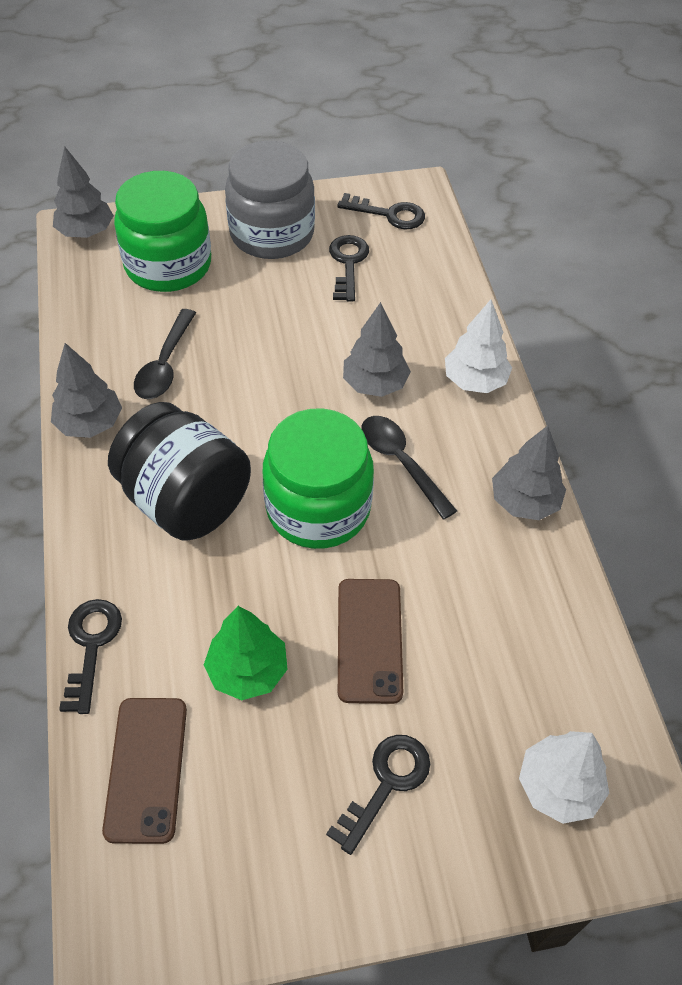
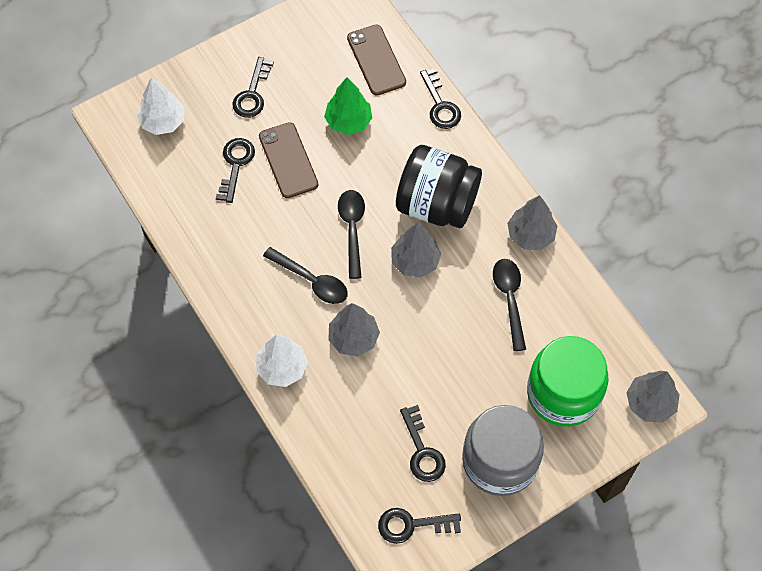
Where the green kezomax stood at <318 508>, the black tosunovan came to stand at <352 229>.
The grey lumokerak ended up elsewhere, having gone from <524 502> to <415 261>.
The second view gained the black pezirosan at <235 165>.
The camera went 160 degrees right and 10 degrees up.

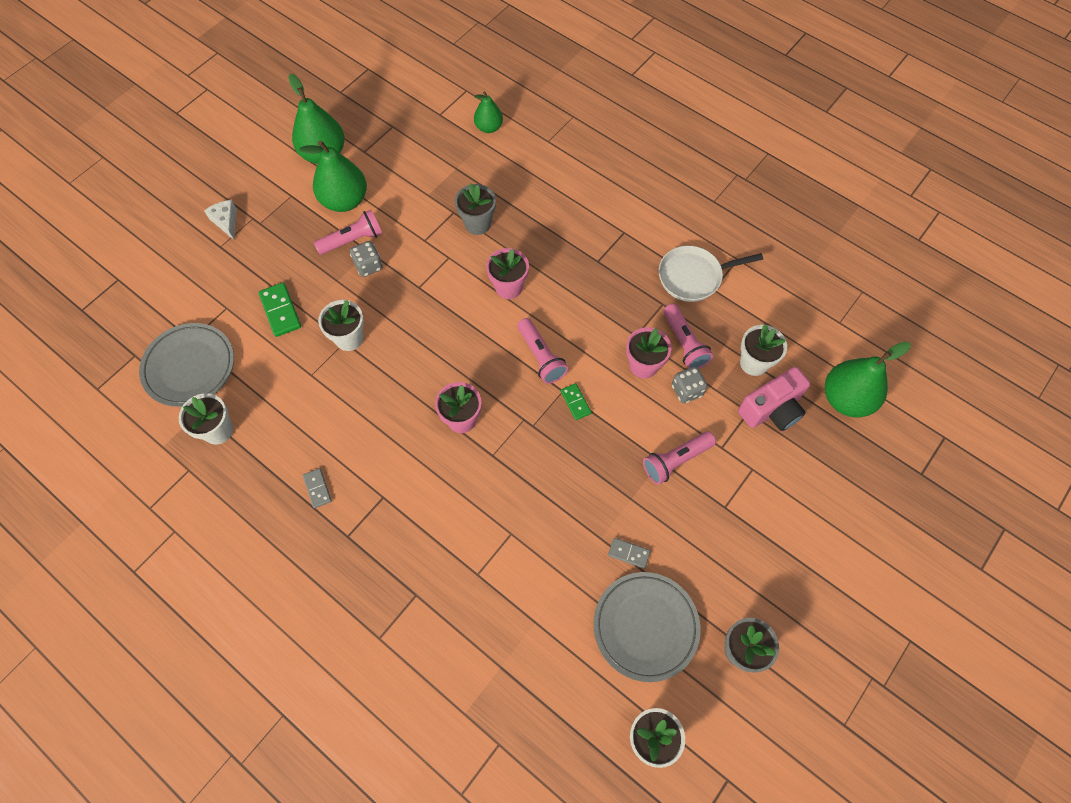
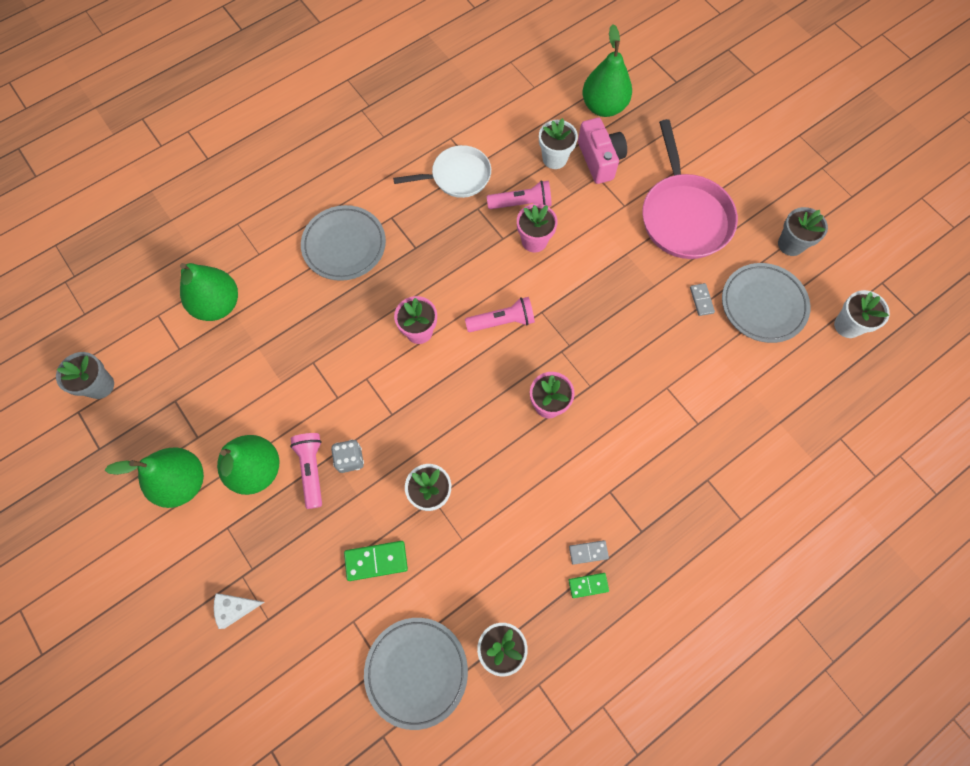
The size of the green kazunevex at <489 127> changed by a factor of 1.71.
The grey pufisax ended up elsewhere, having gone from <477 224> to <100 385>.
The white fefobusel at <693 276> ended up facing another way, 105 degrees counterclockwise from before.
The second view lost the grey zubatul at <687 390>.
The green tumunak ended up elsewhere, having gone from <575 402> to <588 585>.
The second view lost the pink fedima at <675 460>.
The grey tumunak at <628 553> ended up facing another way, 45 degrees counterclockwise from before.
The second view gained the pink fefobusel at <683 216>.
The second view gained the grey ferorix at <344 245>.
The camera went 75 degrees left and 5 degrees up.

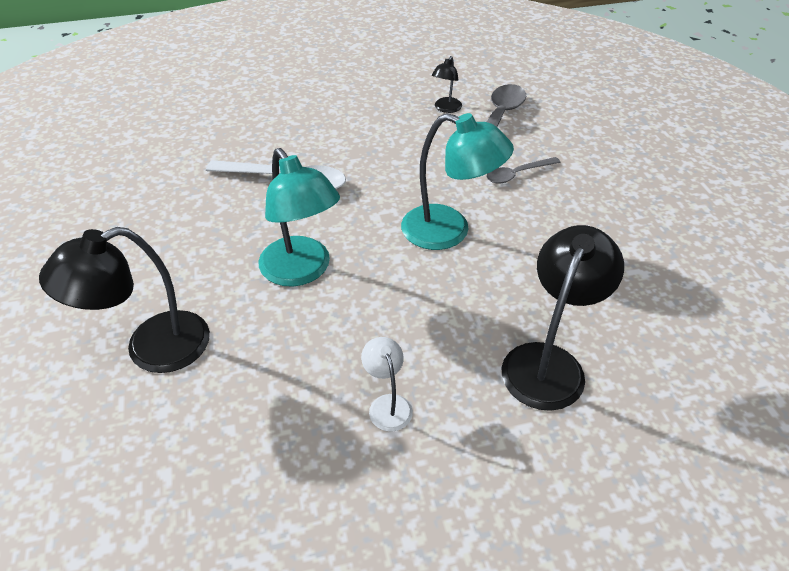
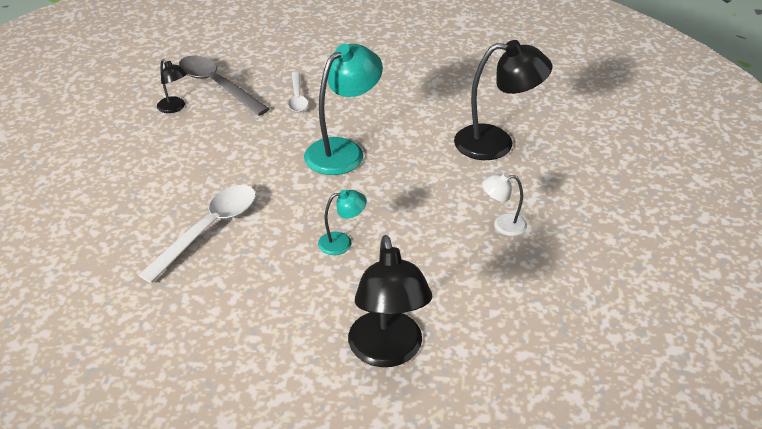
The size of the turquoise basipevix at <302 271> changed by a factor of 0.50.
What was the grey tosunovan at <517 174> turned into the white tosunovan at <297 97>.
The black basipevix at <548 362> ended up facing another way, 135 degrees clockwise from before.
The camera went 70 degrees left and 5 degrees down.

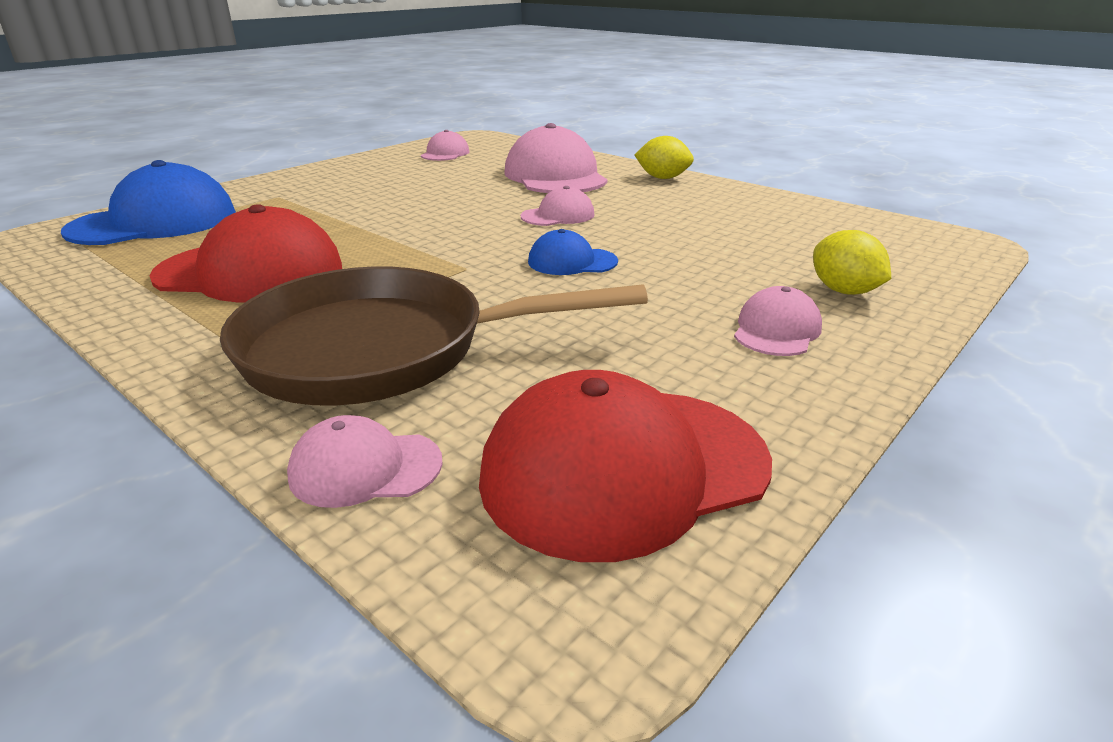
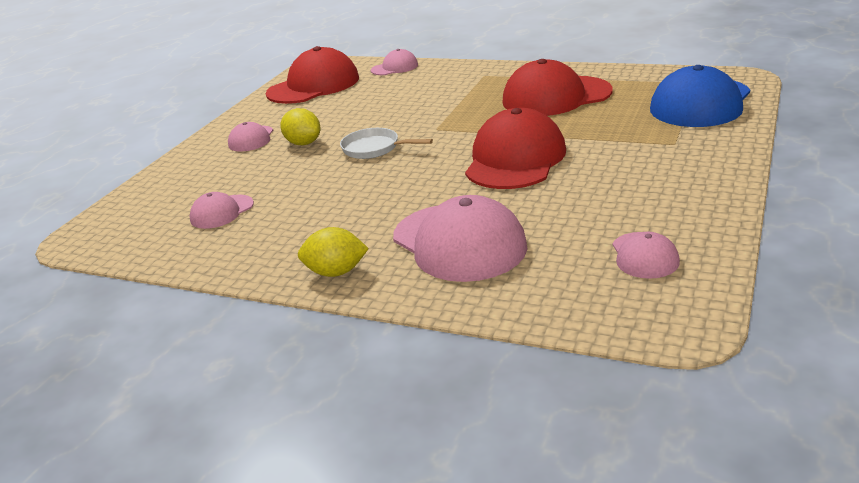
The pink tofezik ended up elsewhere, having gone from <558 215> to <222 212>.
Where the blue tofezik stood at <572 262>, the white fefobusel came to stand at <374 148>.
The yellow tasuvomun ended up elsewhere, having gone from <843 291> to <303 143>.
The second view lost the brown fefobusel at <381 349>.
The second view gained the red tofezik at <515 159>.
The camera went 165 degrees right and 0 degrees up.

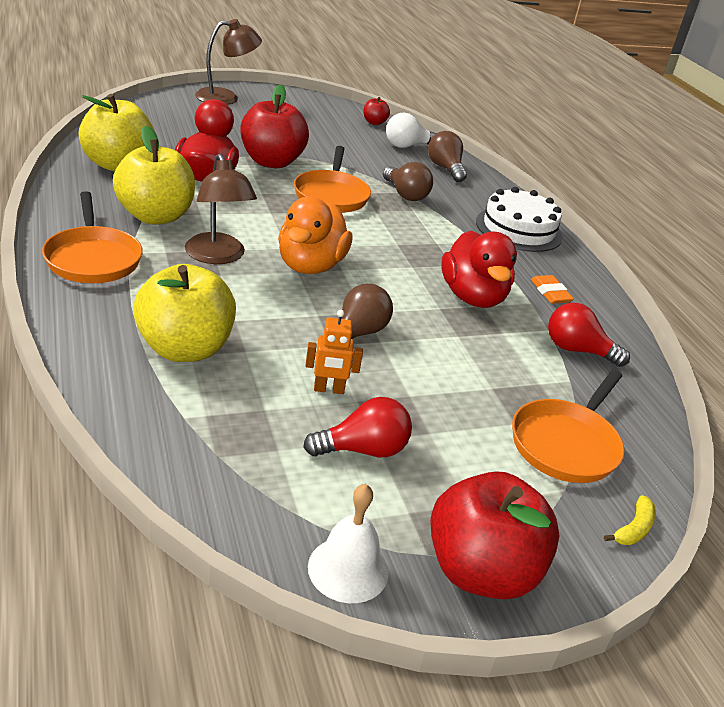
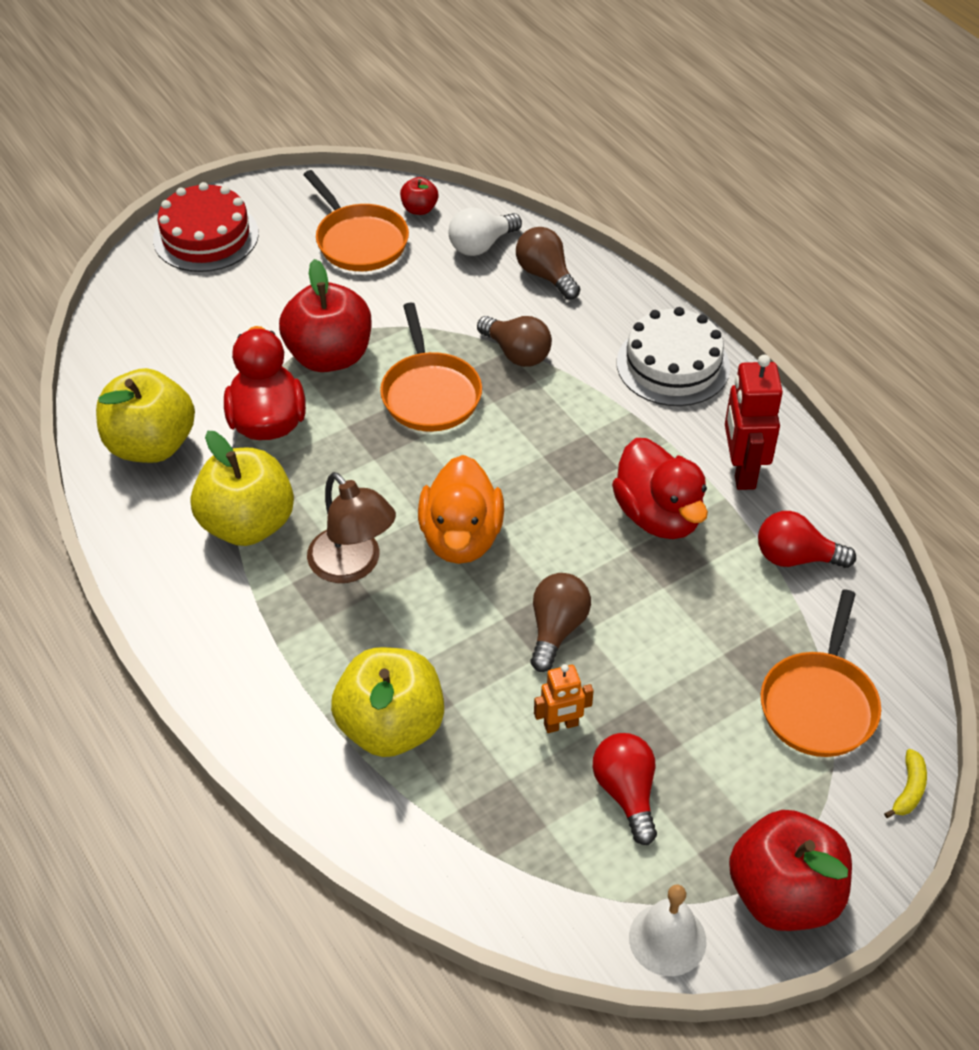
Where the brown basipevix stood at <226 97>, the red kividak came to stand at <206 236>.
The orange fefobusel ended up elsewhere, having gone from <93 258> to <359 241>.
Where the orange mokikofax stood at <550 293>, the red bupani came to stand at <742 471>.
The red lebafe at <363 450> ended up facing another way, 75 degrees counterclockwise from before.
The camera went 10 degrees left and 15 degrees up.

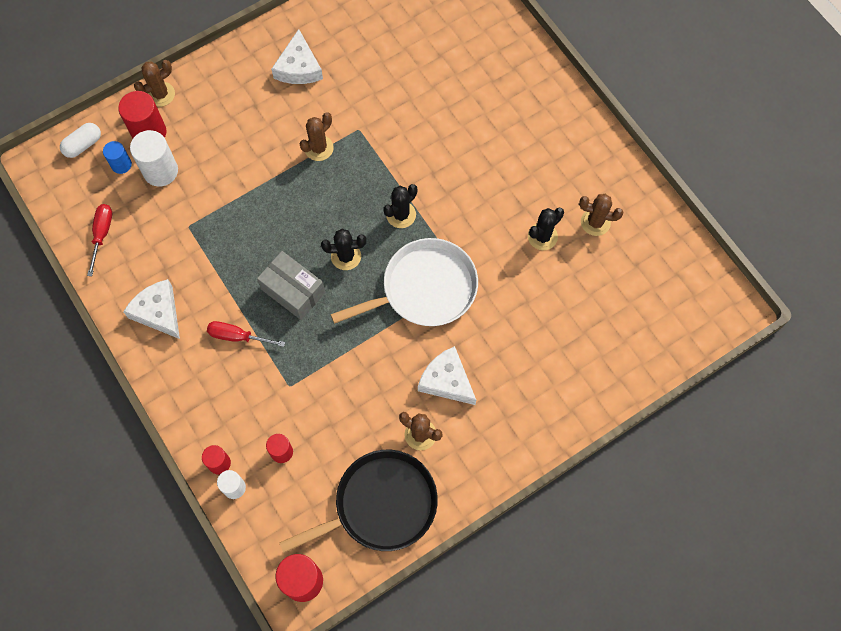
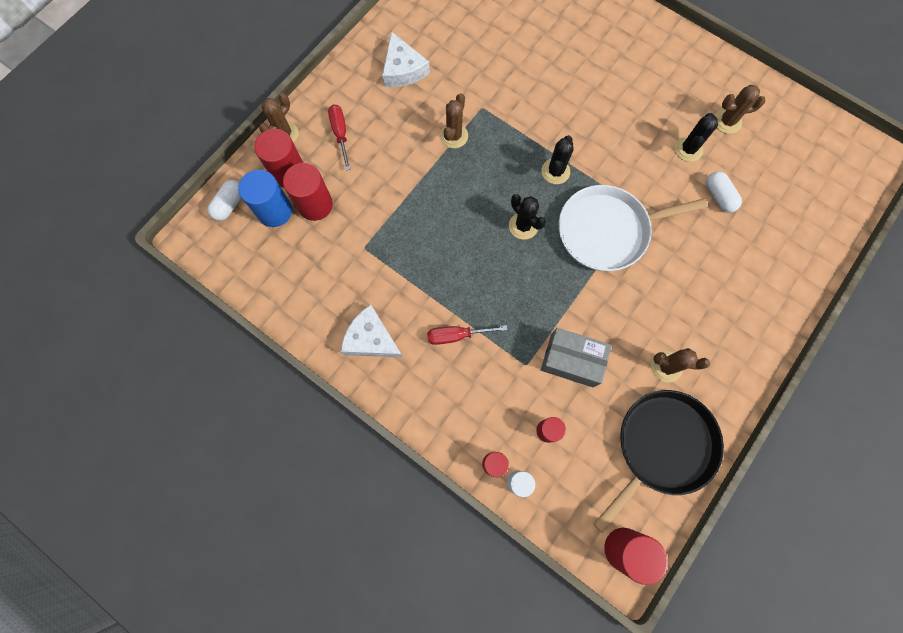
What was the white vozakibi at <160 171> turned into the red vozakibi at <315 205>.
The size of the blue vozakibi at <121 164> changed by a factor of 1.70.
The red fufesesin ended up elsewhere, having gone from <102 234> to <340 133>.
The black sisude at <346 256> ended up facing another way, 75 degrees clockwise from before.
The white fefobusel at <424 288> ended up facing another way, 150 degrees counterclockwise from before.
The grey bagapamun ended up elsewhere, having gone from <293 291> to <571 360>.
The second view lost the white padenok at <447 380>.
The second view gained the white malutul at <718 196>.
The camera went 20 degrees left and 5 degrees up.

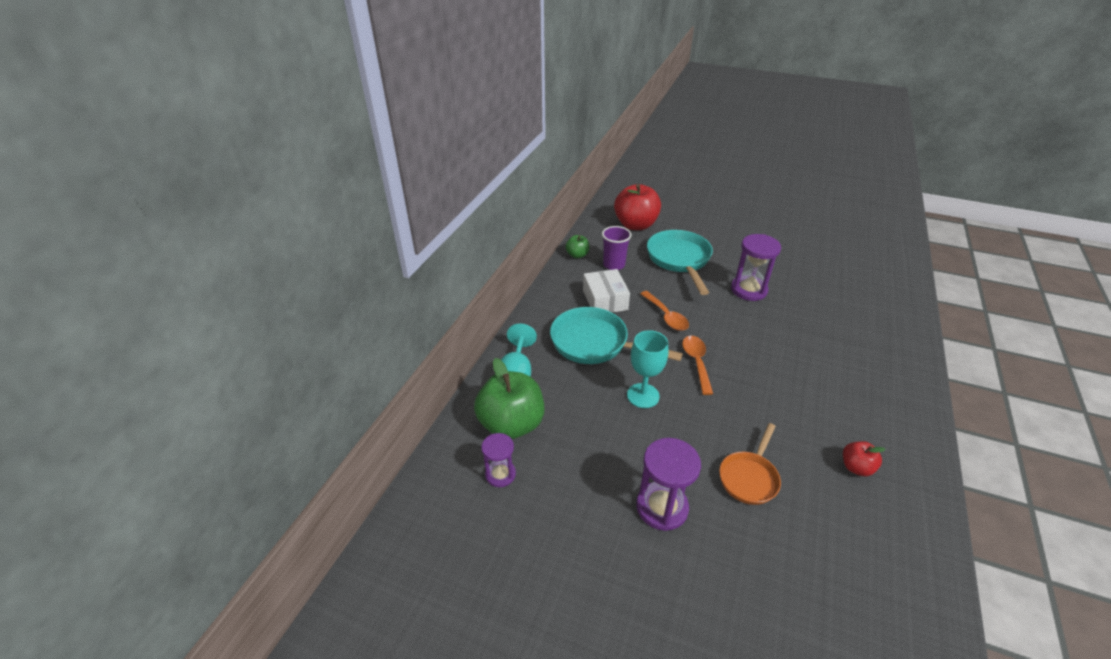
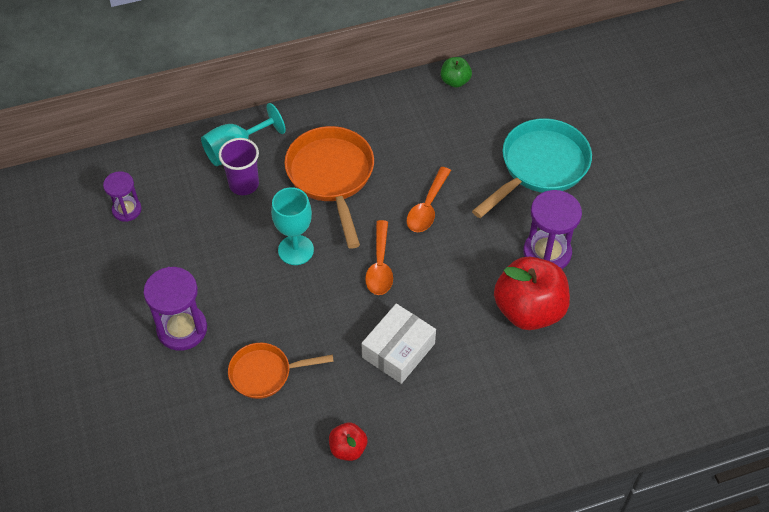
The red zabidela ended up elsewhere, having gone from <635 225> to <529 310>.
The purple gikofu ended up elsewhere, having gone from <614 265> to <244 184>.
The white bagapamun ended up elsewhere, having gone from <605 300> to <398 350>.
What was the turquoise fefobusel at <595 343> turned into the orange fefobusel at <331 177>.
The orange tosunovan at <696 362> ended up facing another way, 135 degrees clockwise from before.
The second view lost the green zabidela at <511 424>.
The camera went 50 degrees right and 15 degrees up.

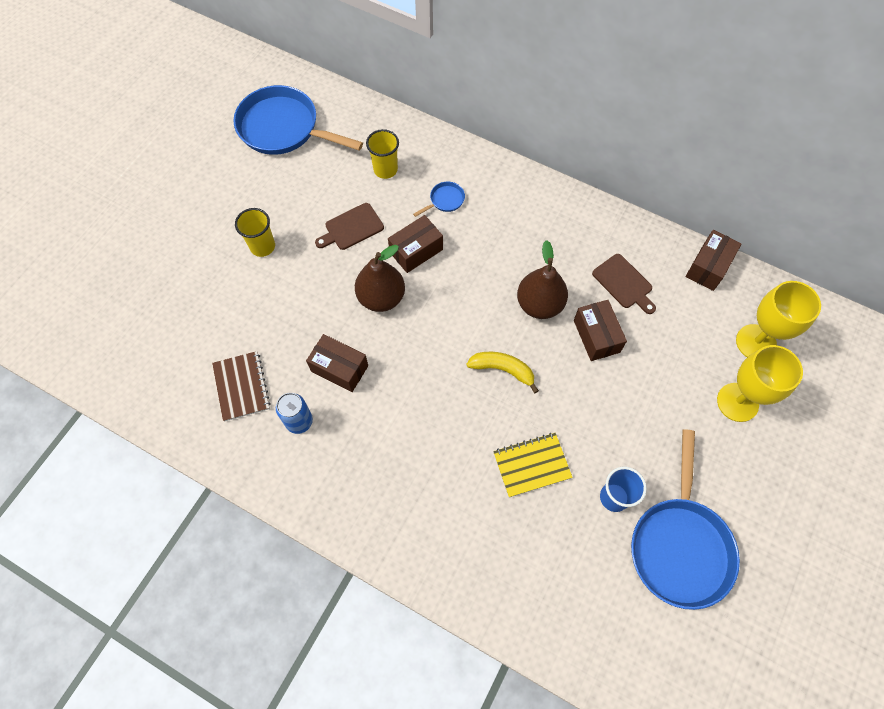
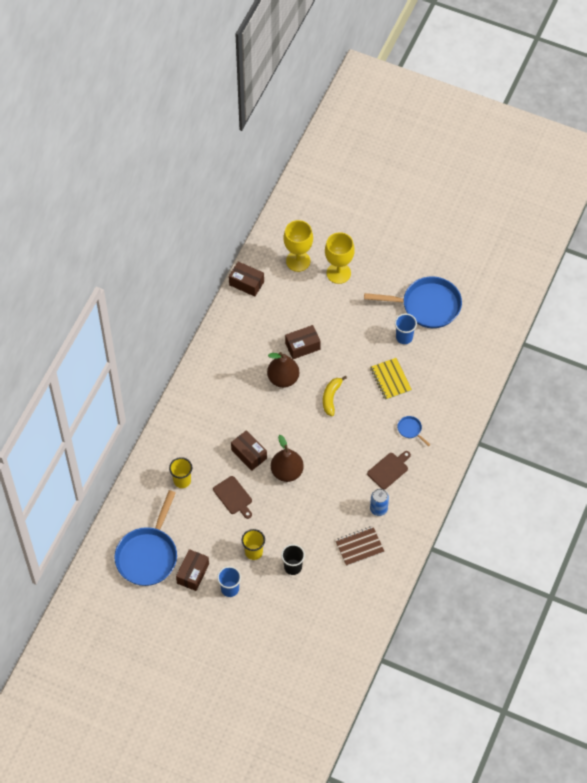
The blue fefobusel ended up elsewhere, having gone from <445 200> to <410 429>.
The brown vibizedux ended up elsewhere, having gone from <624 283> to <389 469>.
The brown bagapamun ended up elsewhere, having gone from <339 368> to <193 573>.
The second view gained the black gikofu at <293 567>.
The second view gained the blue gikofu at <230 589>.
The camera went 95 degrees left and 5 degrees down.

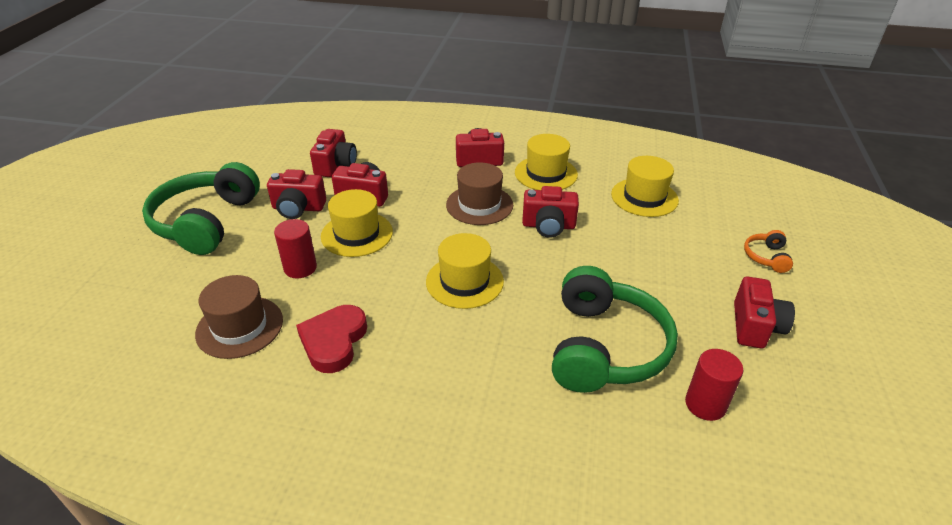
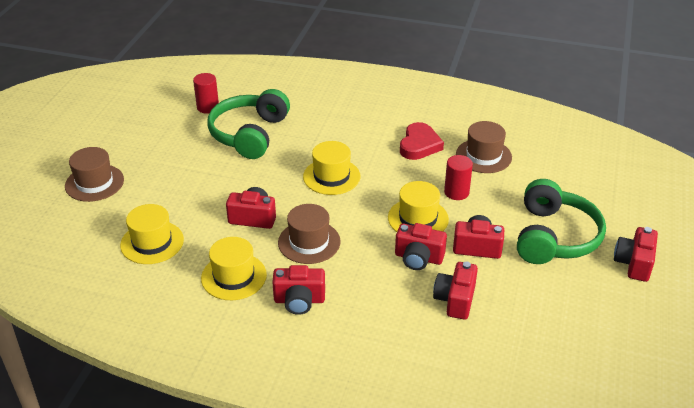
Where the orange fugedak stood at <766 257>, the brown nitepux came to stand at <94 183>.
The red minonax ended up elsewhere, having gone from <755 326> to <634 263>.
The camera went 175 degrees left and 0 degrees up.

